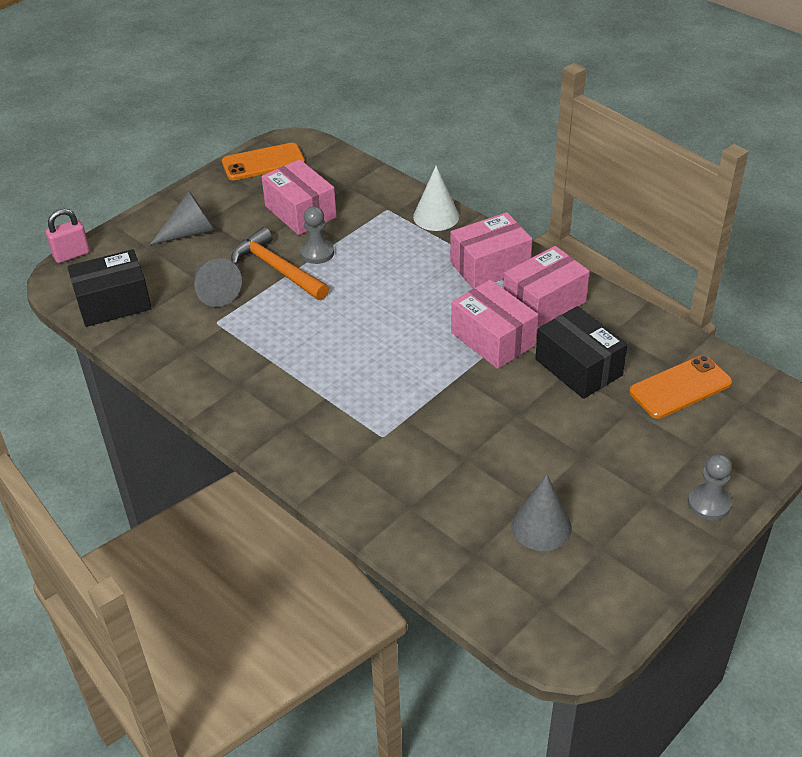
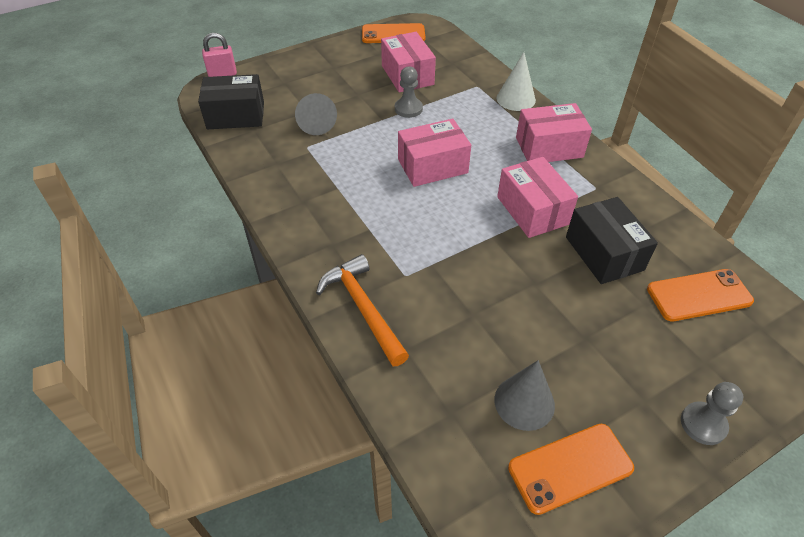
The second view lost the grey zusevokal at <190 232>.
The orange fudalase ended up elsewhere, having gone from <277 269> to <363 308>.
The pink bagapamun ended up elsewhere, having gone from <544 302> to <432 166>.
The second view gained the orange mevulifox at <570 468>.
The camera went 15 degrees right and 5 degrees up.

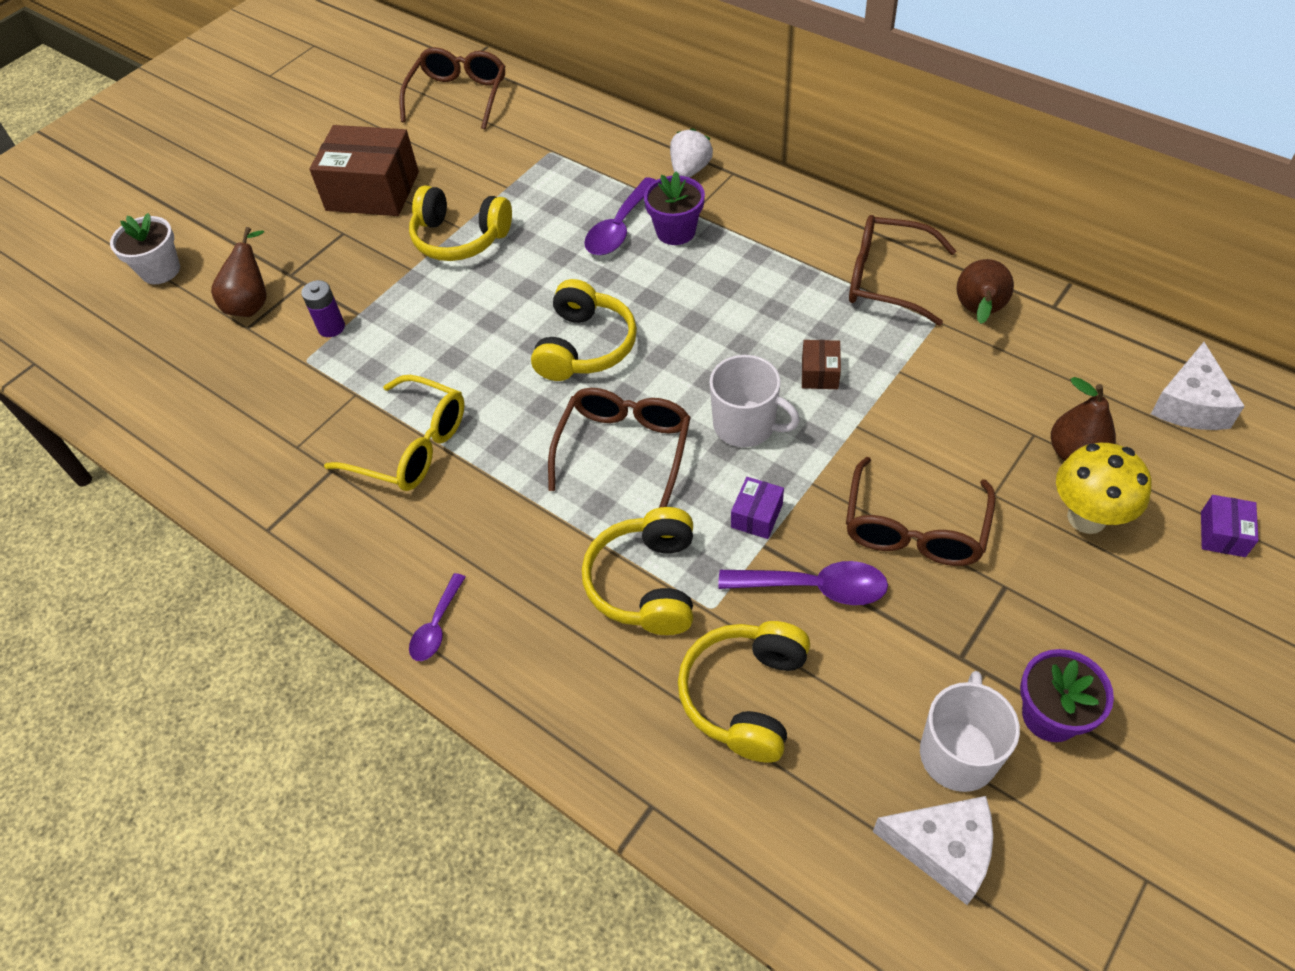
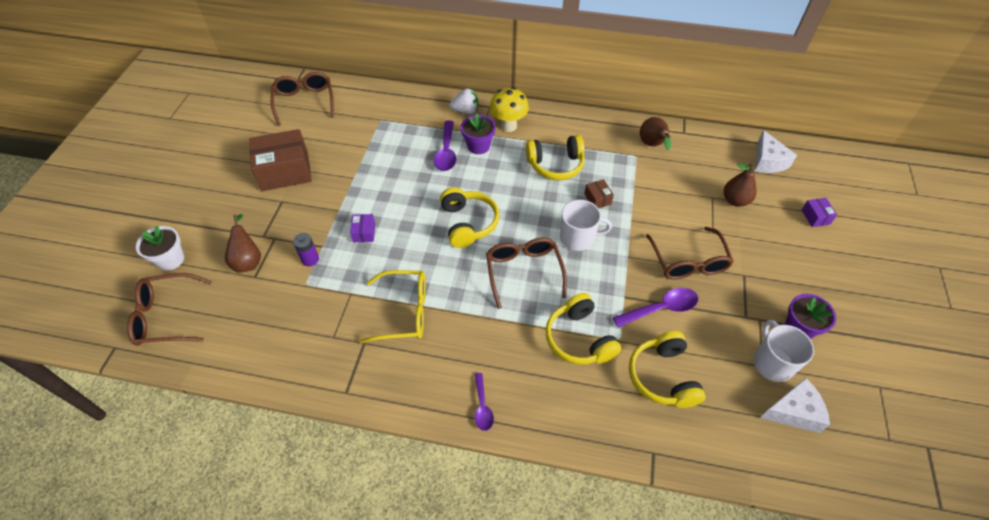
The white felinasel at <690 170> ended up facing another way, 90 degrees clockwise from before.
The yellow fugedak ended up elsewhere, having gone from <460 238> to <555 165>.
The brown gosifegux ended up elsewhere, having gone from <886 279> to <166 316>.
The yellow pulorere ended up elsewhere, having gone from <1086 517> to <508 126>.
The purple bagapamun ended up elsewhere, having gone from <756 516> to <364 233>.
The camera went 30 degrees left and 0 degrees up.

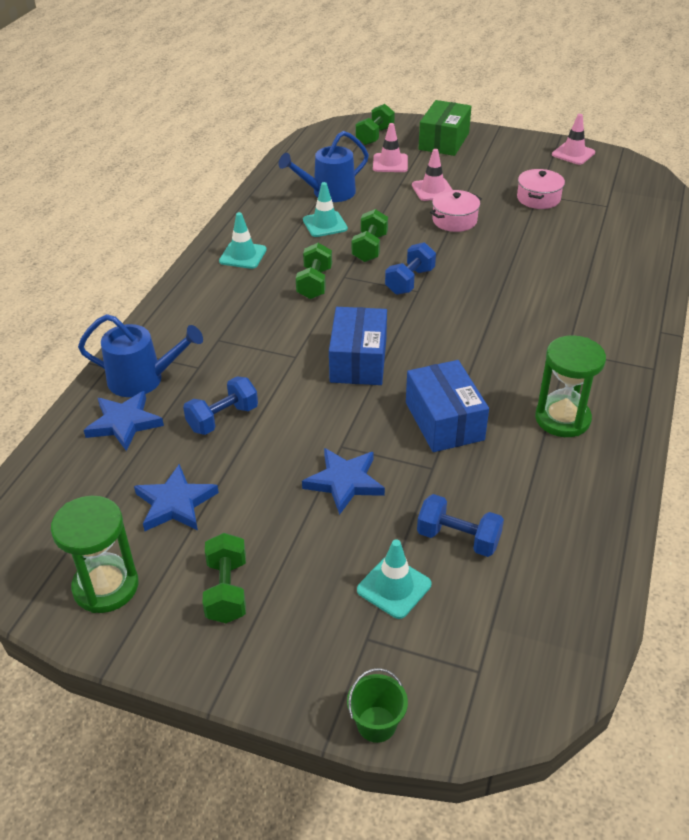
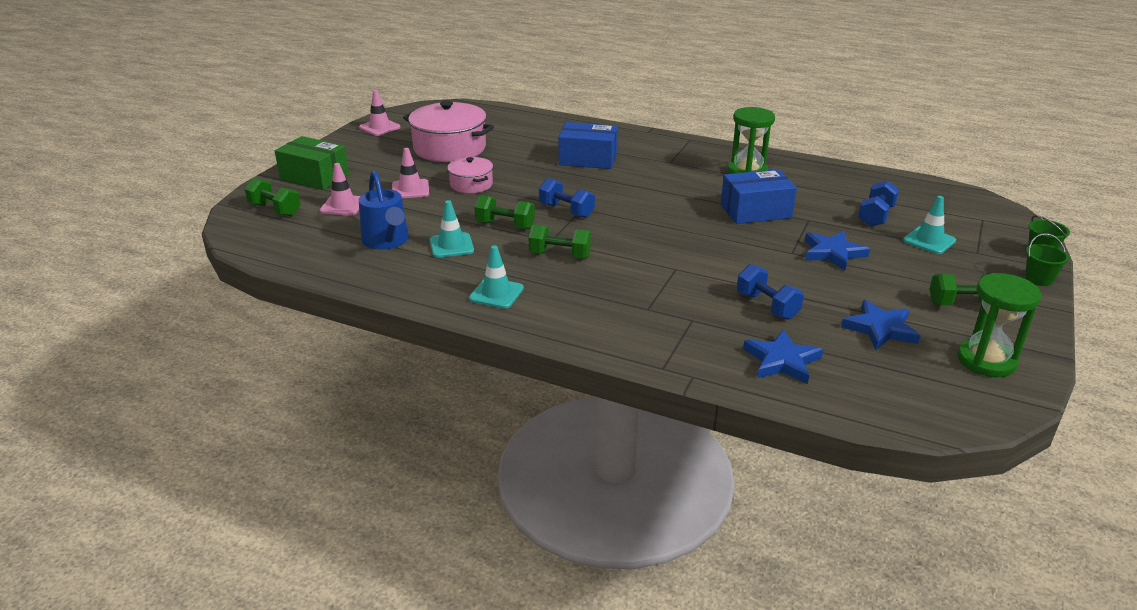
The size of the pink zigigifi at <538 198> changed by a factor of 1.83.
The blue bagapamun ended up elsewhere, having gone from <358 361> to <588 159>.
The second view lost the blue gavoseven at <142 379>.
The second view gained the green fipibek at <1038 279>.
The camera went 85 degrees left and 10 degrees down.

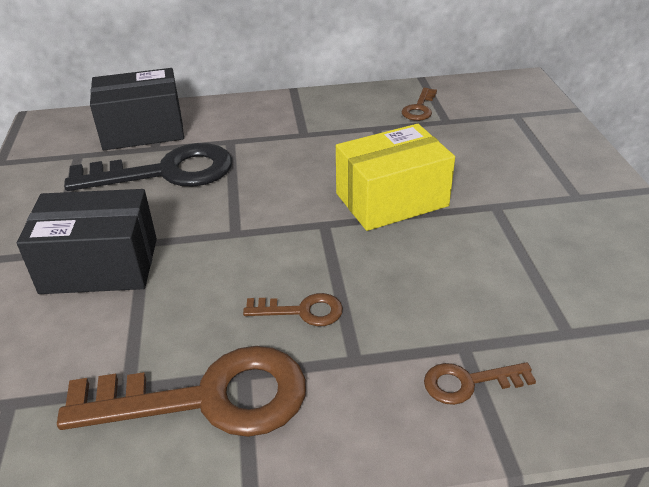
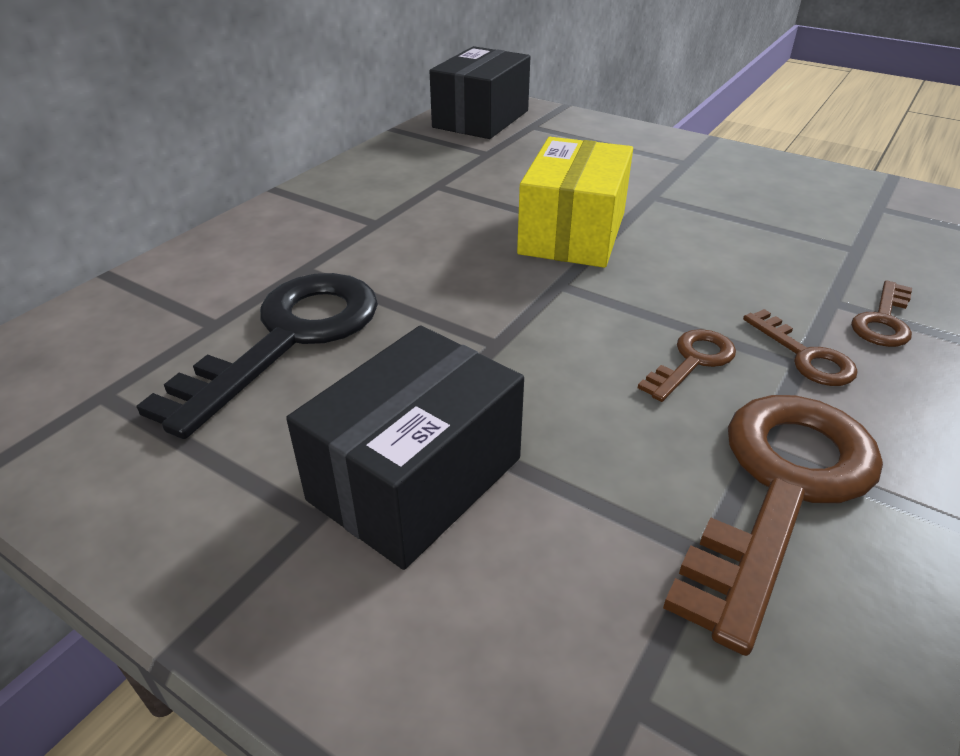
The black bagapamun ended up elsewhere, having gone from <143 130> to <481 119>.
The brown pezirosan ended up elsewhere, having gone from <419 108> to <804 356>.
The camera went 50 degrees left and 0 degrees up.

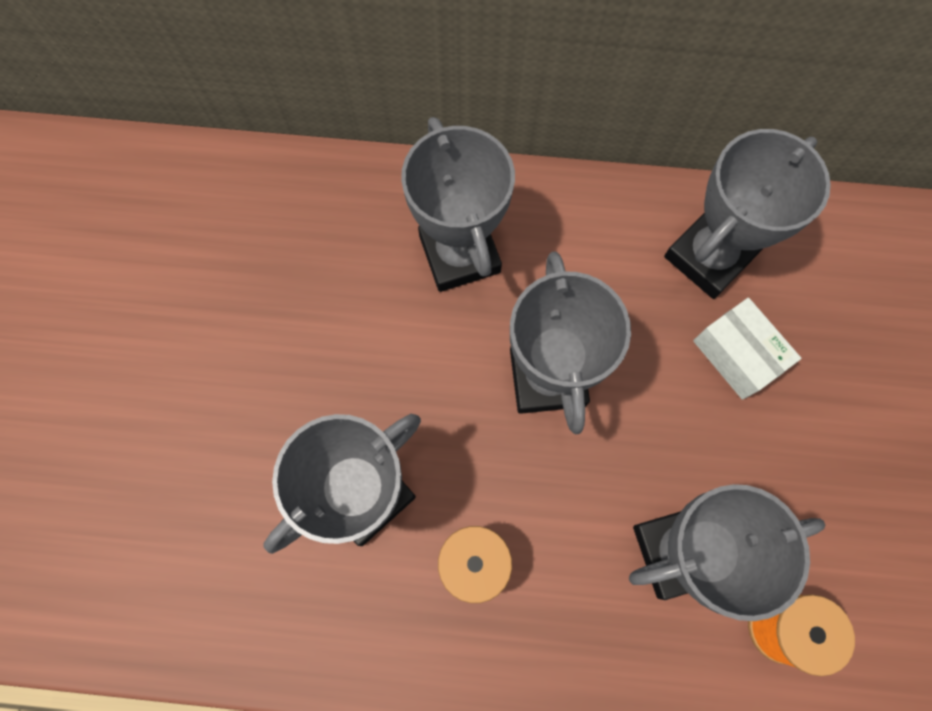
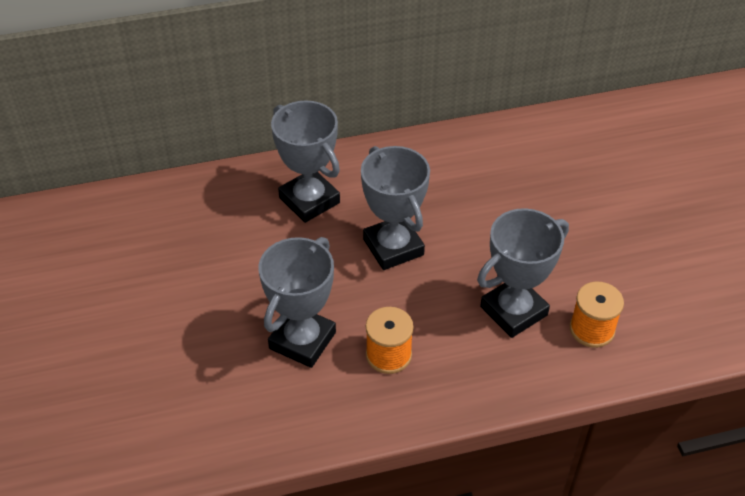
The second view lost the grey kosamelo at <708 257>.
The second view lost the white bagapamun at <737 355>.
The camera went 20 degrees left and 25 degrees down.

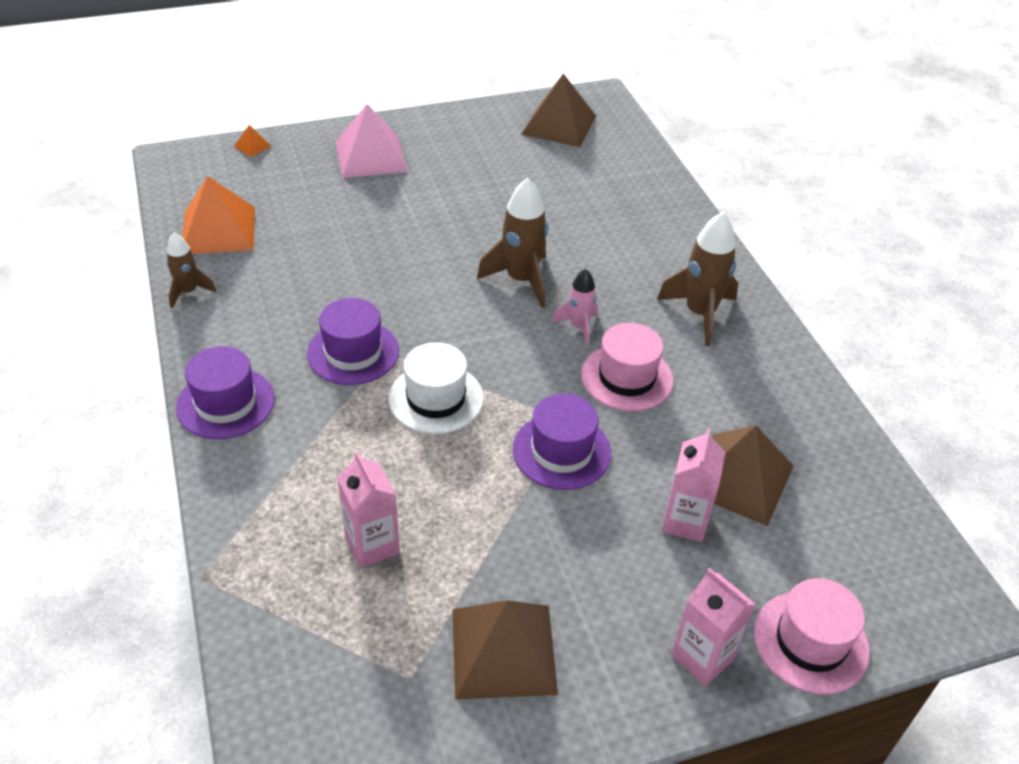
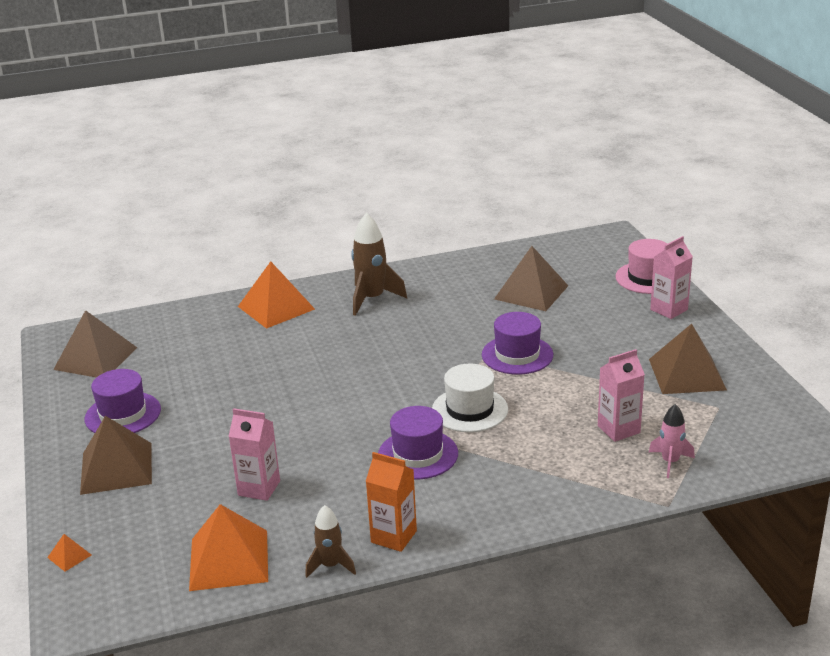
What was the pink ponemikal at <371 156> turned into the brown ponemikal at <116 468>.
The second view lost the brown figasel at <521 280>.
The pink figasel ended up elsewhere, having gone from <578 327> to <670 462>.
The second view lost the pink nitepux at <627 377>.
The purple nitepux ended up elsewhere, having gone from <225 403> to <123 414>.
The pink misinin ended up elsewhere, having gone from <685 521> to <259 488>.
The second view gained the orange ponemikal at <276 307>.
The second view gained the orange misinin at <393 536>.
The camera went 85 degrees left and 15 degrees down.

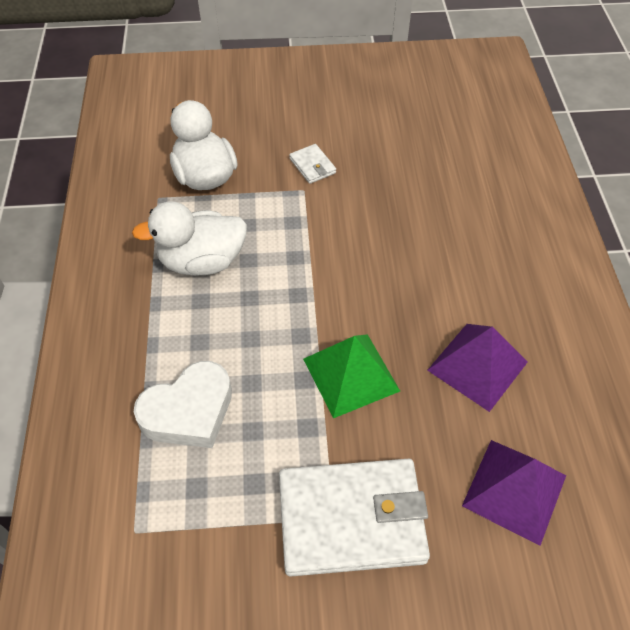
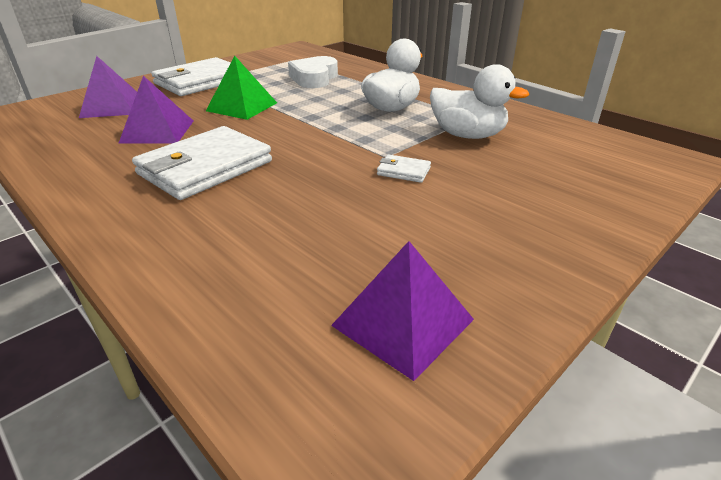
The second view gained the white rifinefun at <205 168>.
The second view gained the purple ponemikal at <402 322>.
The camera went 140 degrees right and 20 degrees down.

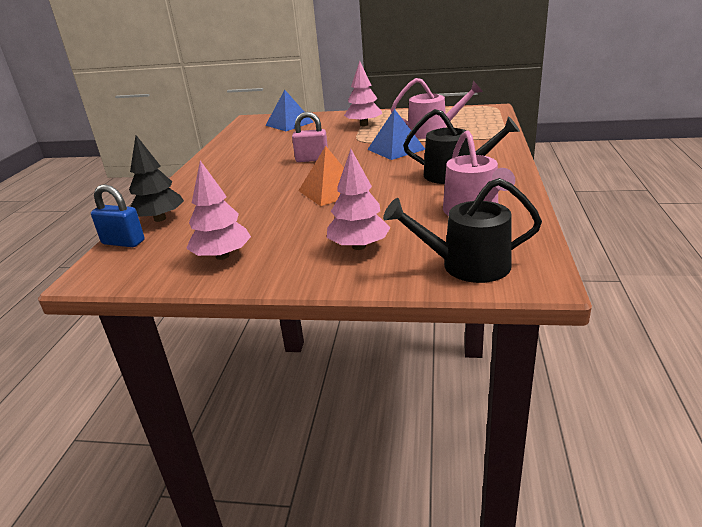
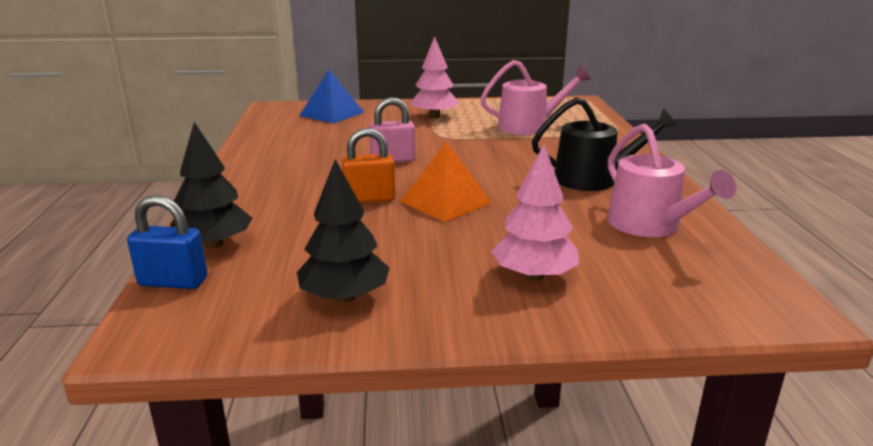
The second view lost the blue ponemikal at <396 149>.
What was the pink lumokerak at <222 256> turned into the black lumokerak at <344 297>.
The second view lost the black gavoseven at <467 265>.
The second view gained the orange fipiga at <369 199>.
The camera went 15 degrees left and 5 degrees down.

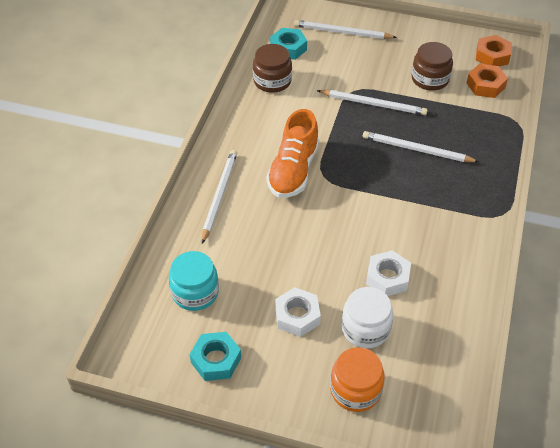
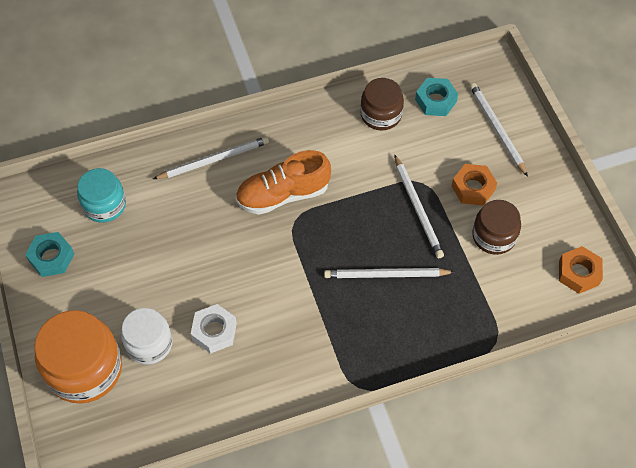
The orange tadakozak ended up elsewhere, having gone from <485 85> to <473 188>.
The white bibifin at <416 149> ended up facing another way, 75 degrees counterclockwise from before.
The second view lost the white tadakozak at <297 316>.
The size of the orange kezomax at <355 390> changed by a factor of 1.61.
The camera went 55 degrees right and 10 degrees up.

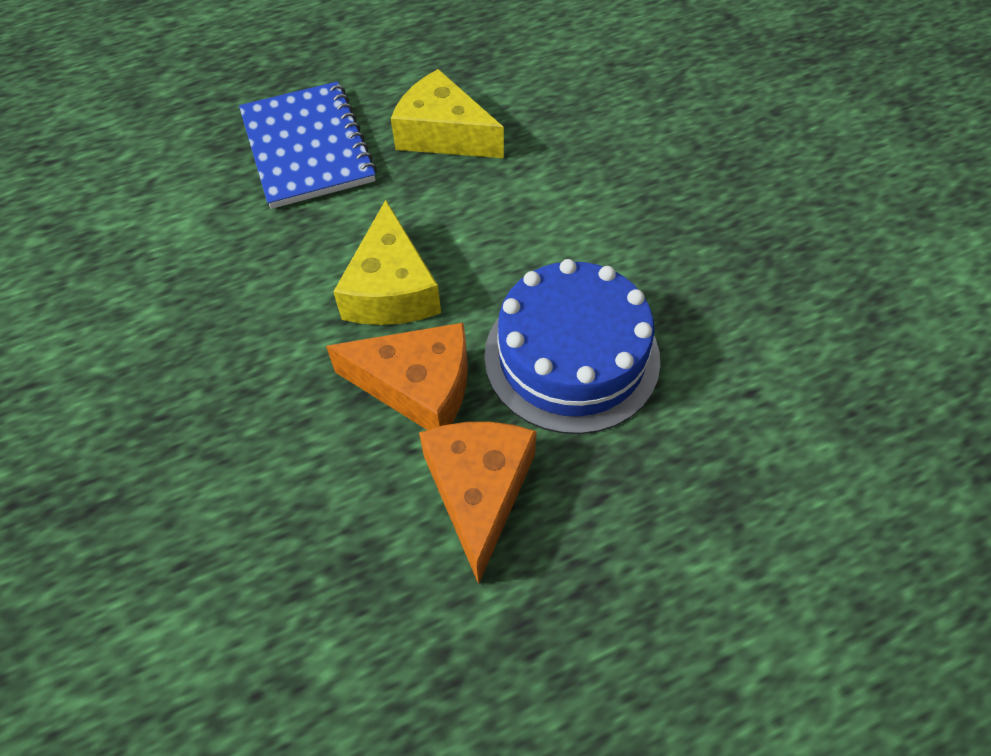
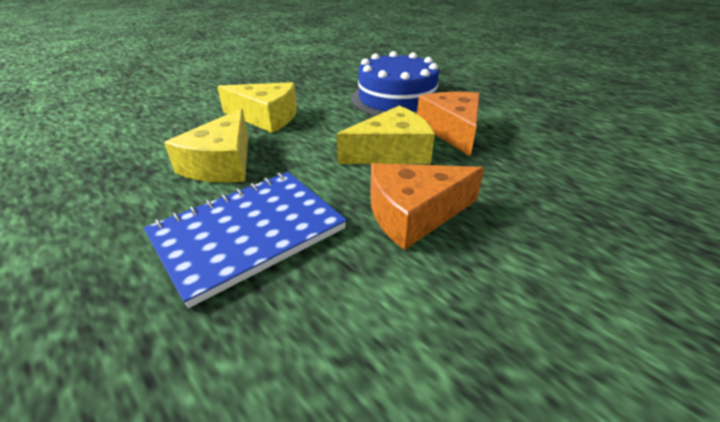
The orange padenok ended up elsewhere, having gone from <479 491> to <414 214>.
The second view gained the yellow padenok at <266 117>.
The camera went 110 degrees left and 20 degrees down.

